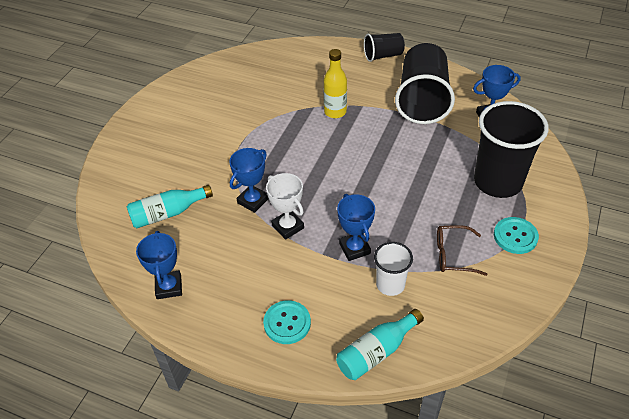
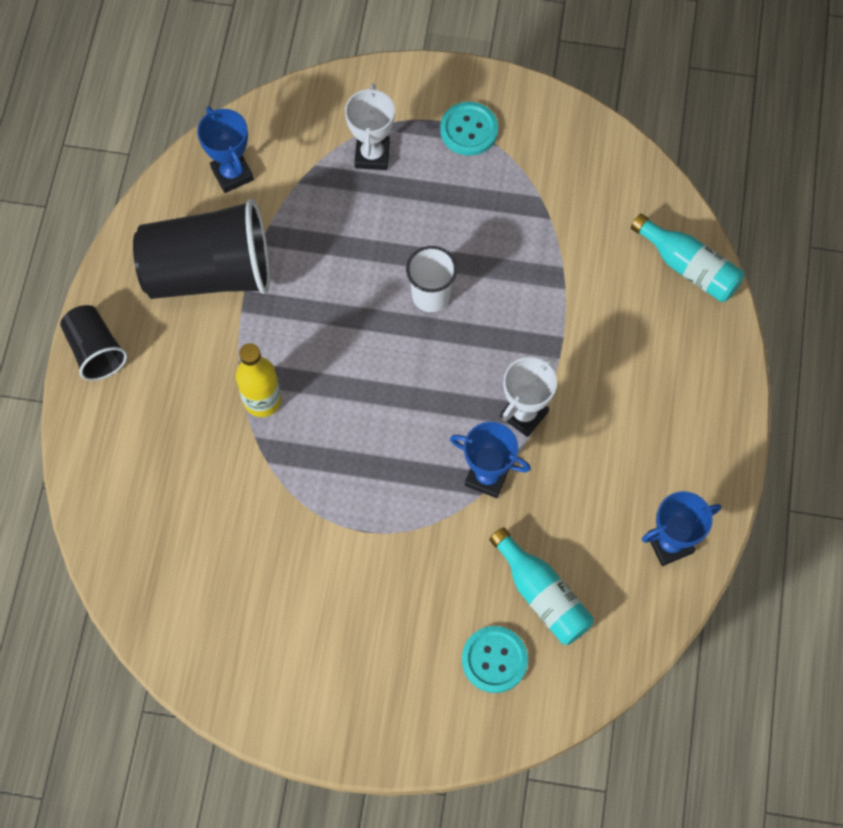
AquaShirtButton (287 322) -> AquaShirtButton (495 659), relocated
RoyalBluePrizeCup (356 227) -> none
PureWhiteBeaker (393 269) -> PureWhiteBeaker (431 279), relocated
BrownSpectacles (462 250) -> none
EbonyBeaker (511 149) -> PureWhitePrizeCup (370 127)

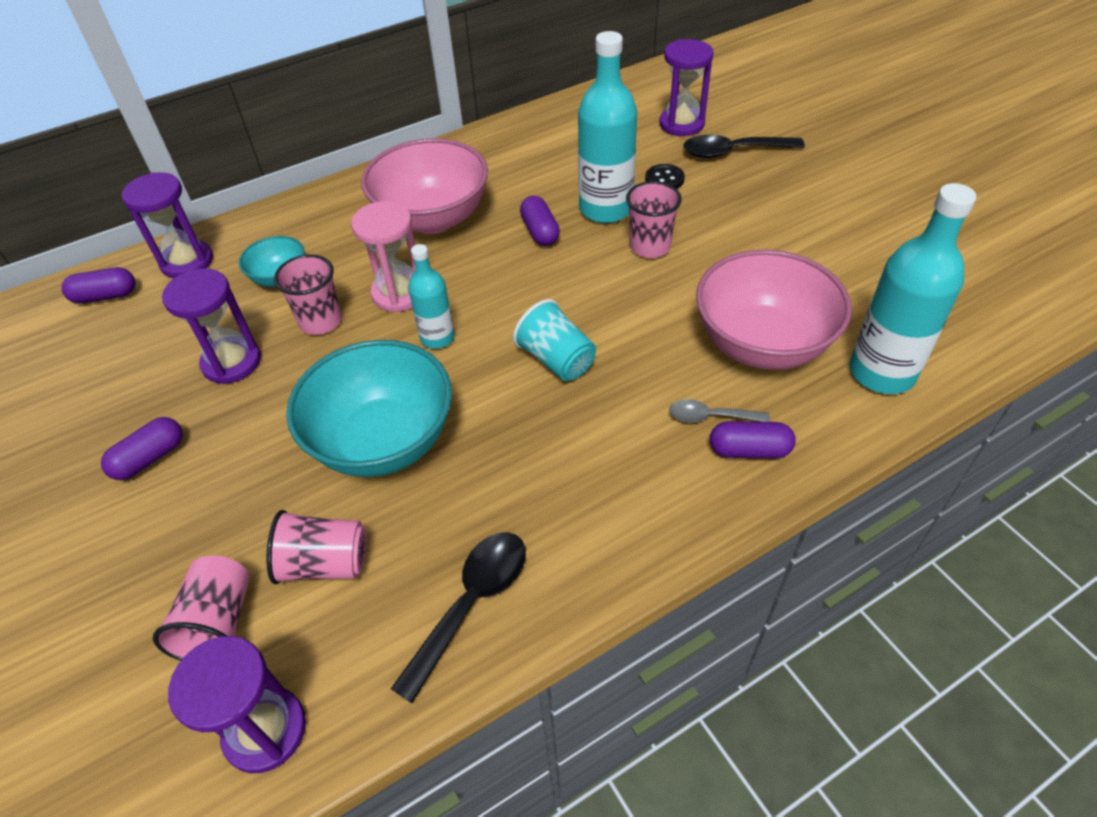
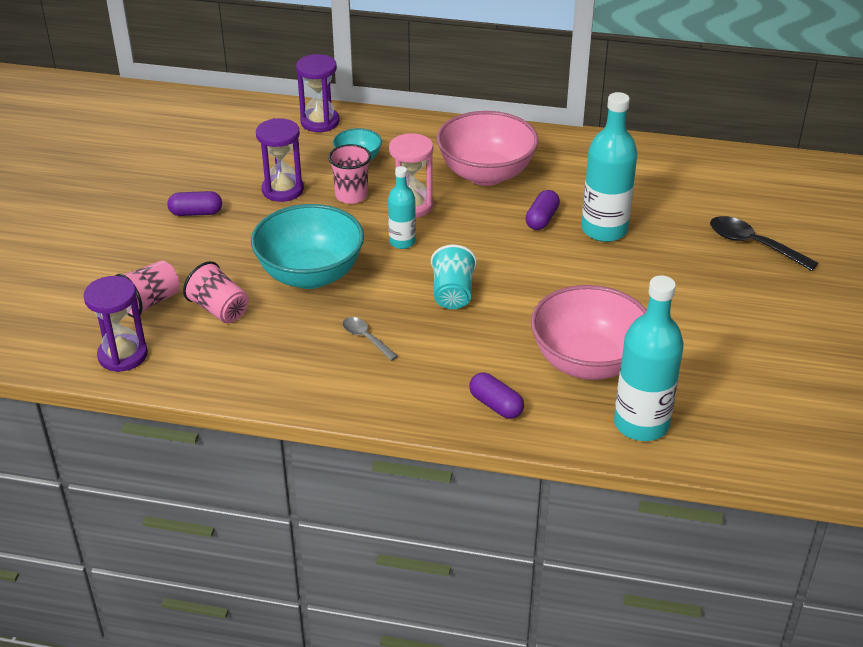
VioletPillShape (98 285) -> none
EbonySpoon (458 617) -> none
RosePinkBeaker (654 219) -> none
EbonyShirtButton (665 176) -> none
VioletSandglass (686 87) -> none
GraySpoon (719 411) -> GraySpoon (370 339), relocated

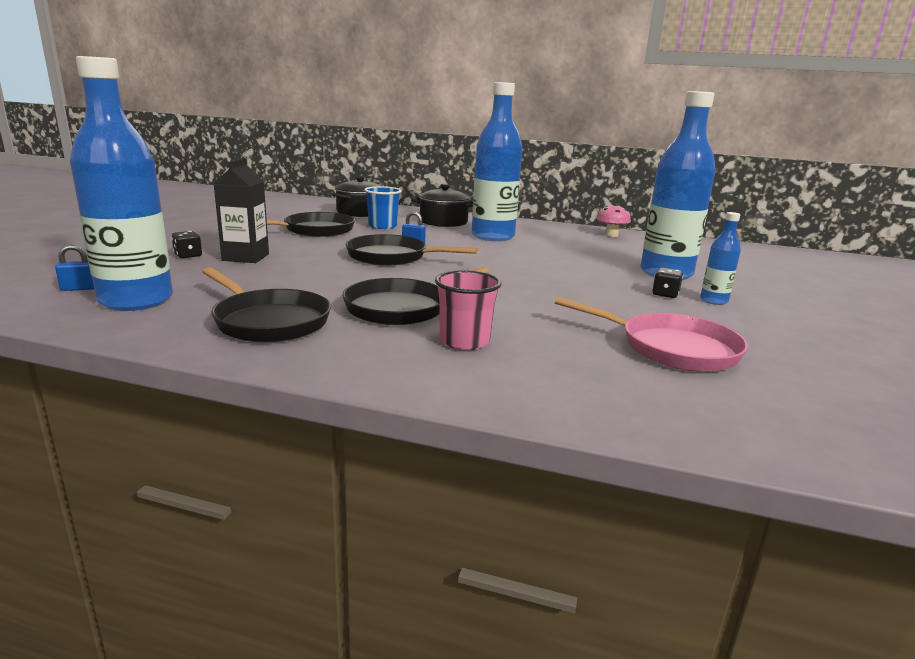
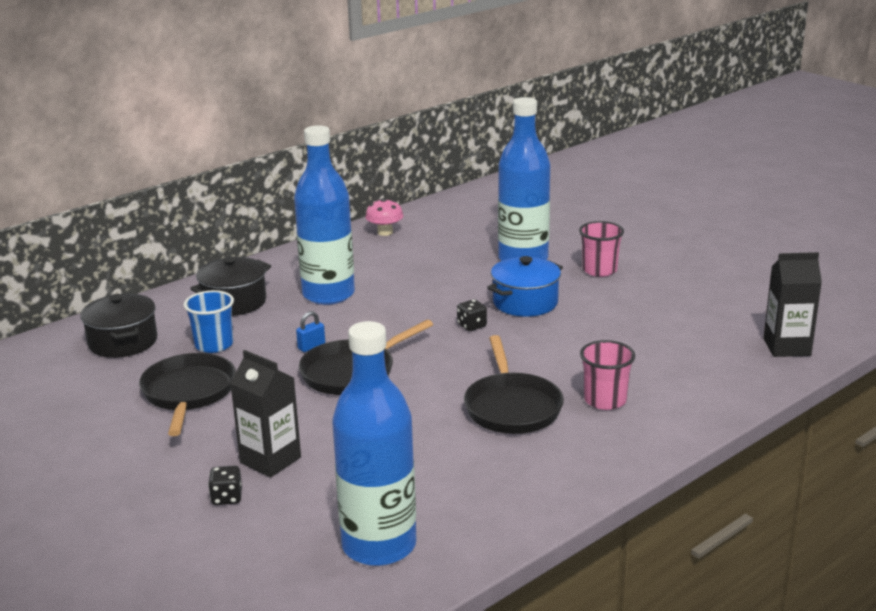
RoyalBluePadlock (74 268) -> none
EbonyPan (266 305) -> none
RosePinkPan (651 334) -> none
EbonyDie (667 283) -> EbonyDie (472 315), relocated
RoyalBlueFlask (720 258) -> RosePinkBeaker (601 249)
none -> RoyalBluePot (525 286)
none -> EbonyCarton (792 304)

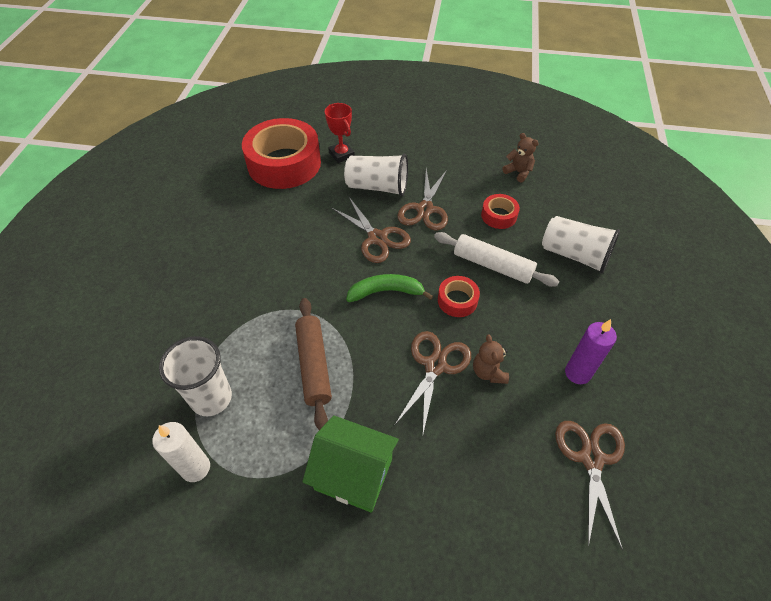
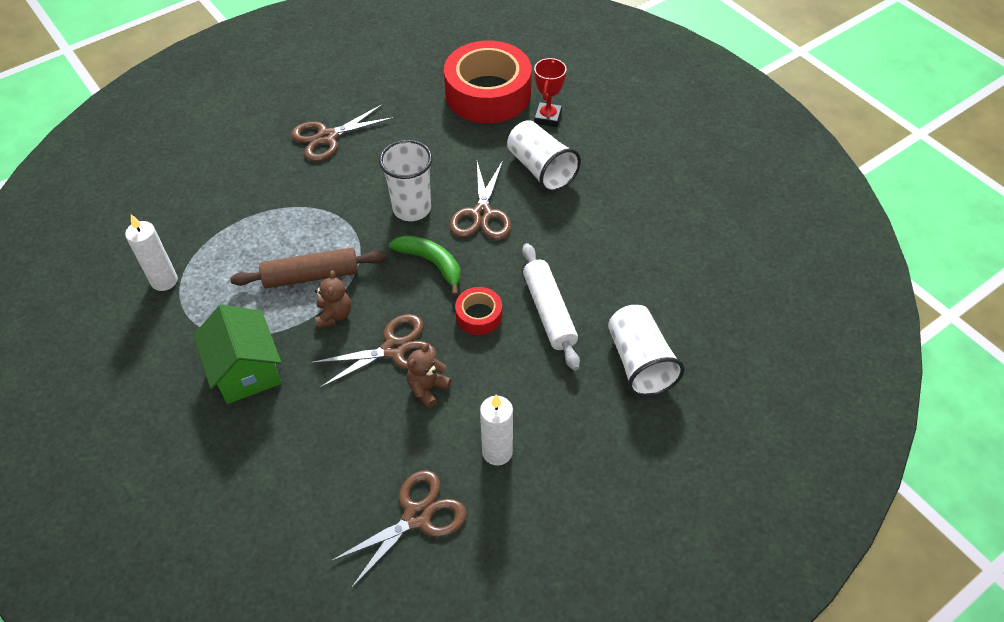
PureWhiteBeaker (195 376) -> PureWhiteBeaker (406 180), relocated
BrownDoughRoller (313 364) -> BrownDoughRoller (308 267), 45 degrees clockwise
BrownPairOfScissors (422 200) -> BrownPairOfScissors (342 132), relocated
RedStickyTape (500 211) -> none
BrownStuffedBear (520 158) -> BrownStuffedBear (333 299), relocated
VioletCandle (591 351) -> PureWhiteCandle (496 430)

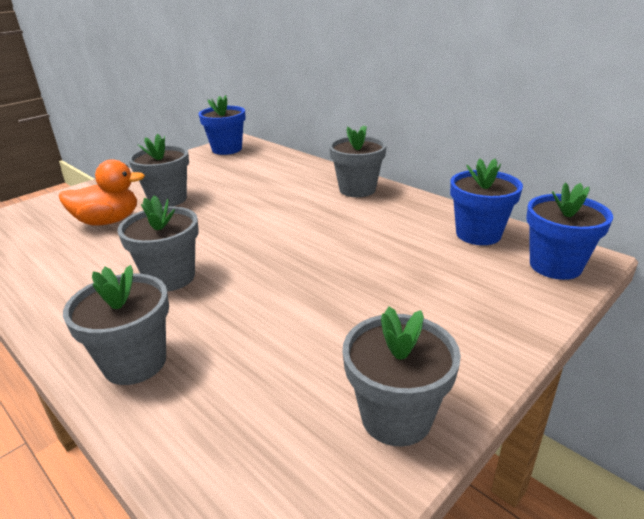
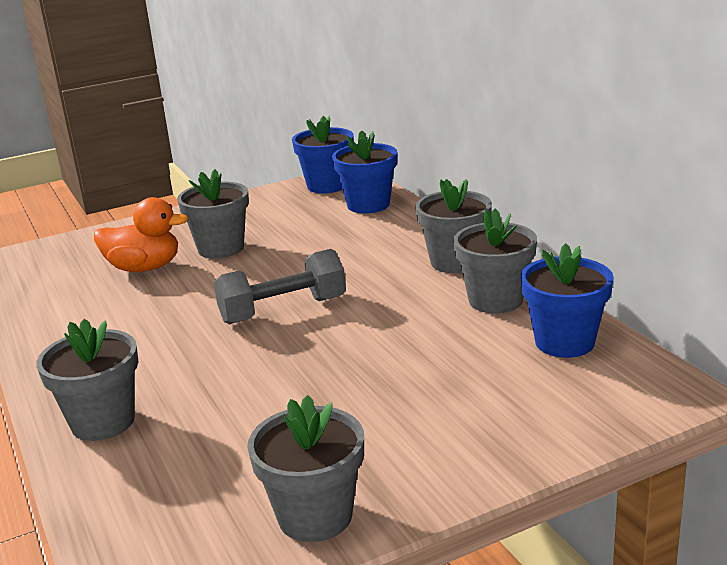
GrayFlowerPot (158 243) -> GrayFlowerPot (495 261), relocated
RoyalBlueFlowerPot (569 231) -> RoyalBlueFlowerPot (364 172), relocated
none -> GrayHandWeight (280 286)

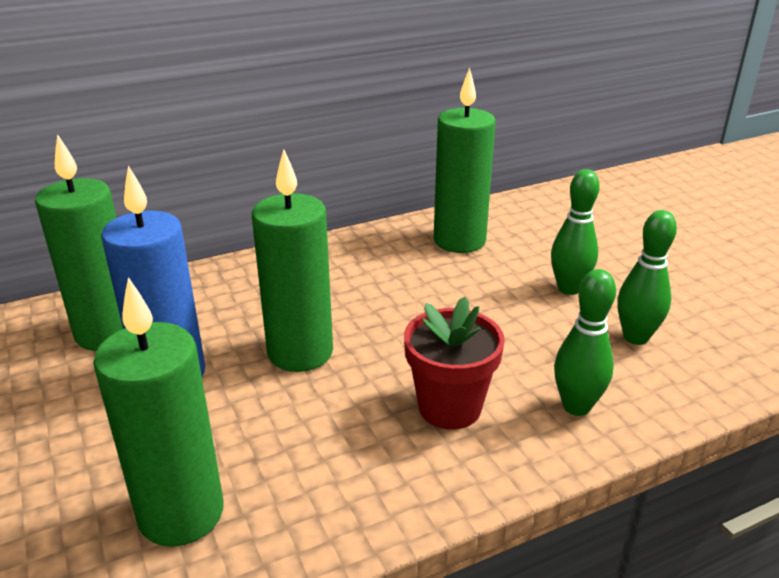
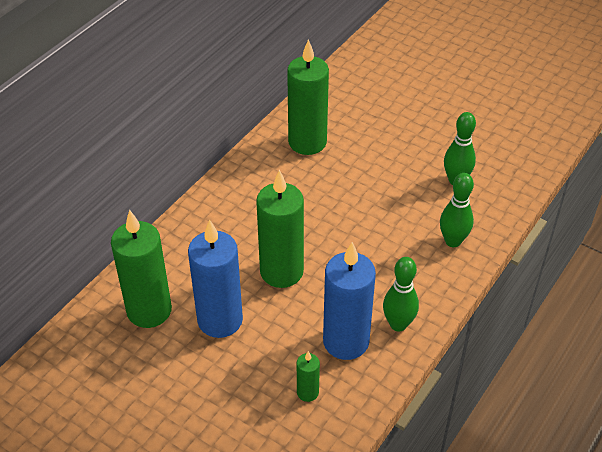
EmeraldCandle (158 412) -> EmeraldCandle (308 376), x0.46
RedFlowerPot (454 363) -> none
EmeraldBowlingPin (575 232) -> EmeraldBowlingPin (401 294), relocated
none -> RoyalBlueCandle (349 301)

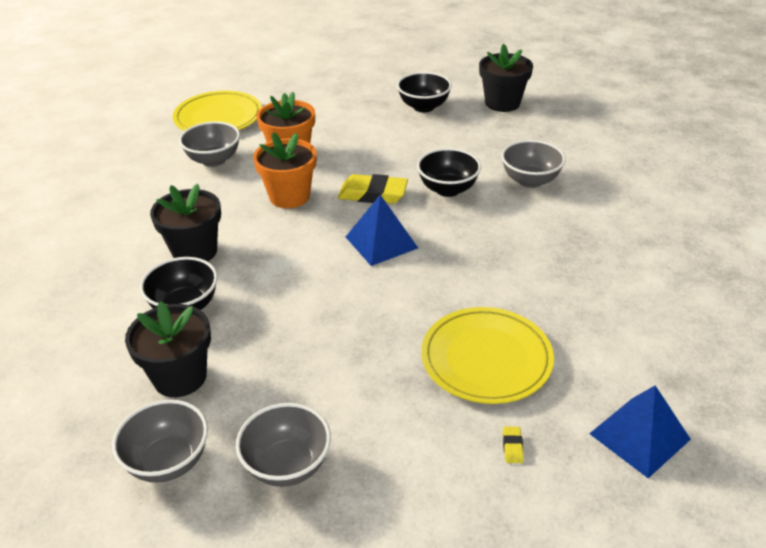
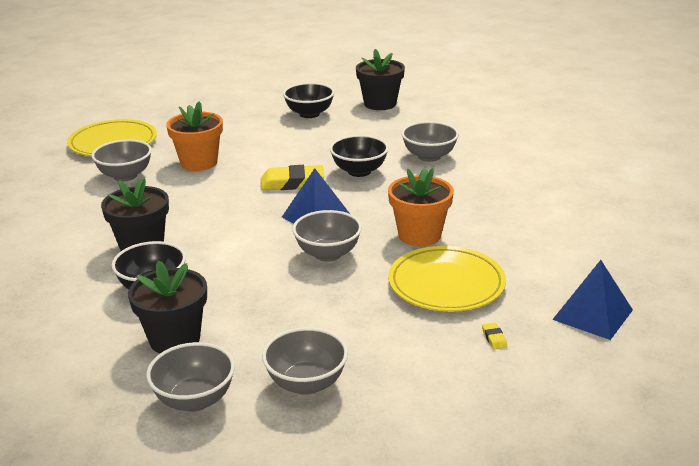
BrightOrangeFlowerPot (284 170) -> BrightOrangeFlowerPot (421 207), relocated
none -> GrayDeepDish (327 236)

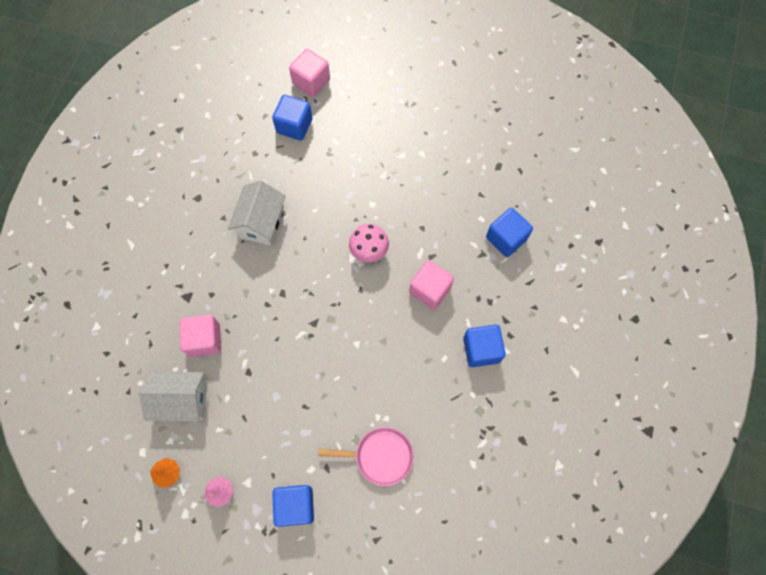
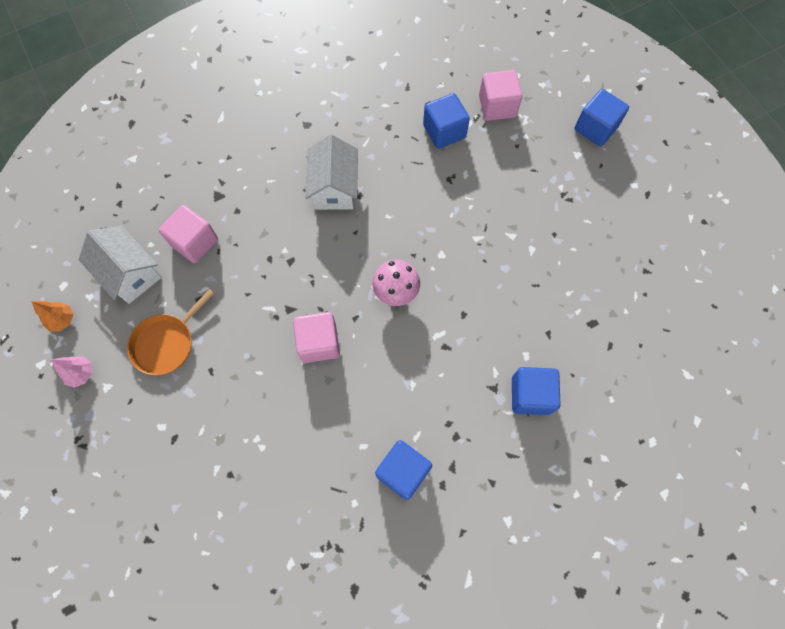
PureWhiteToyHouse (257 213) -> PureWhiteToyHouse (331 172), 60 degrees counterclockwise
RoyalBlueCube (293 506) -> RoyalBlueCube (602 117), relocated
RosePinkPan (366 456) -> none
RosePinkCube (431 285) -> RosePinkCube (316 337), relocated
none -> BrightOrangePan (171 332)

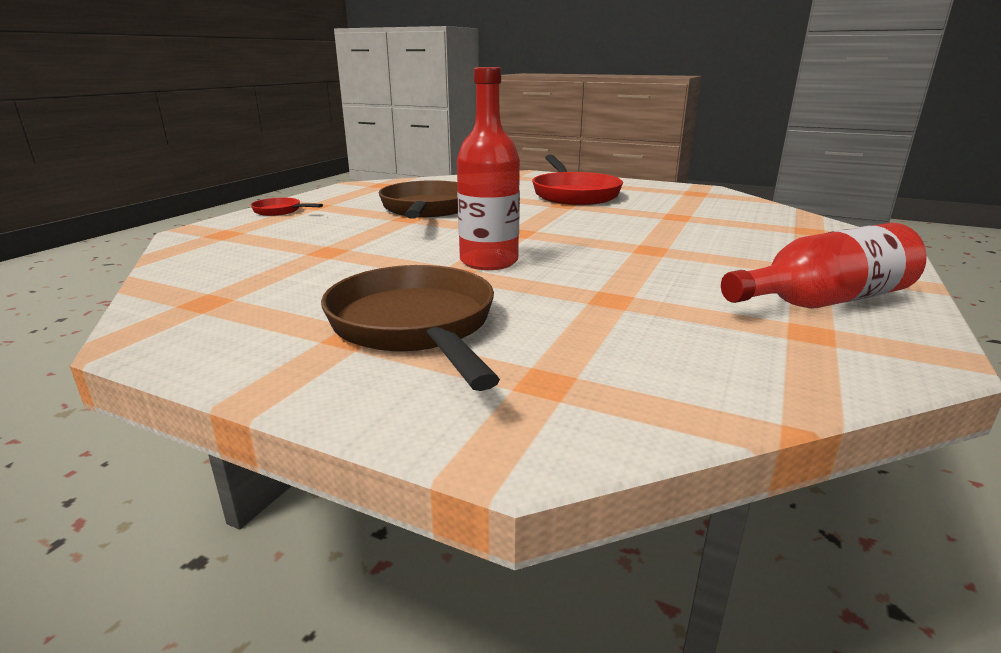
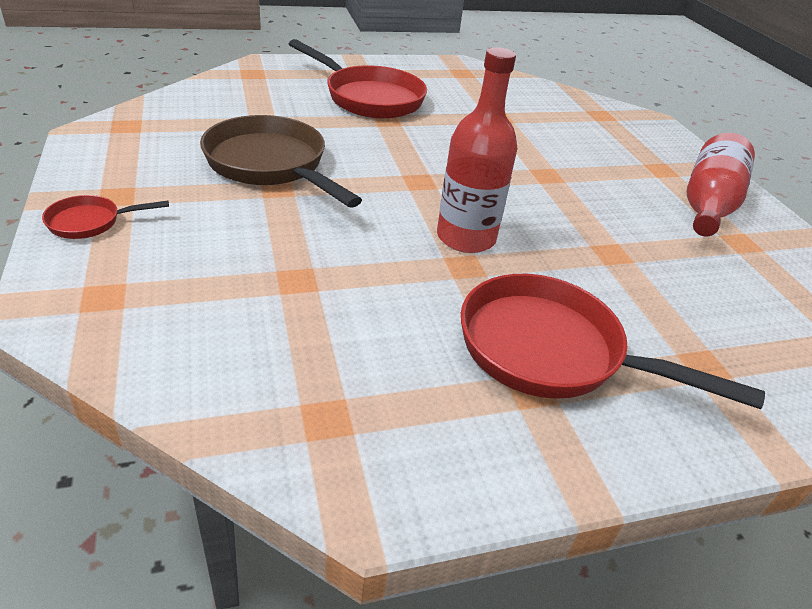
BrownPan (410 328) -> RedPan (613 341)

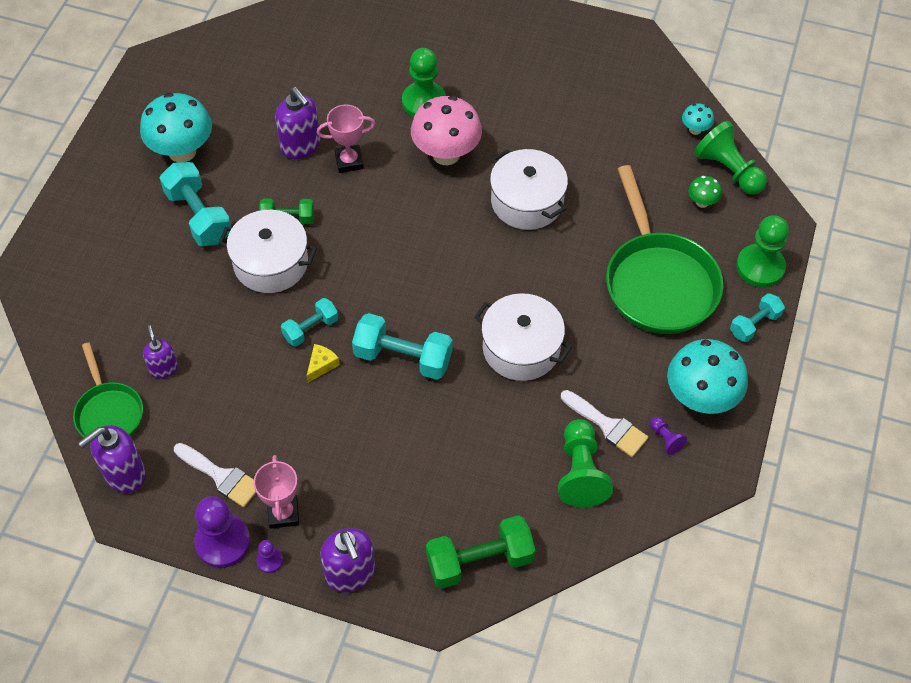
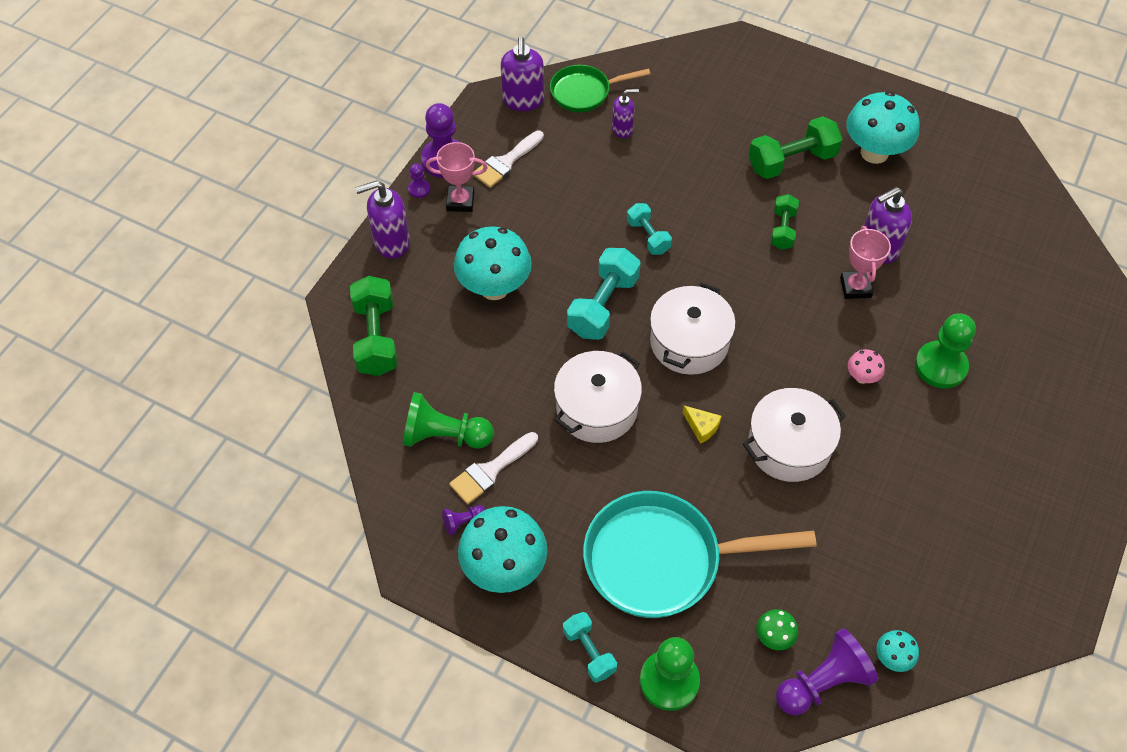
VioletSoapPump (112 459) -> VioletSoapPump (522 74), 150 degrees counterclockwise
AquaHandWeight (196 204) -> EmeraldHandWeight (795 147)
PureWhitePot (267 251) -> PureWhitePot (693 329), relocated
GoldenCheese (323 363) -> GoldenCheese (702 425), relocated
RosePinkToadstool (446 130) -> RosePinkToadstool (866 366), x0.46
EmeraldPan (664 249) -> AquaPan (700 554)
EmeraldGamePawn (730 158) -> VioletGamePawn (827 671)
none -> AquaToadstool (493 263)

